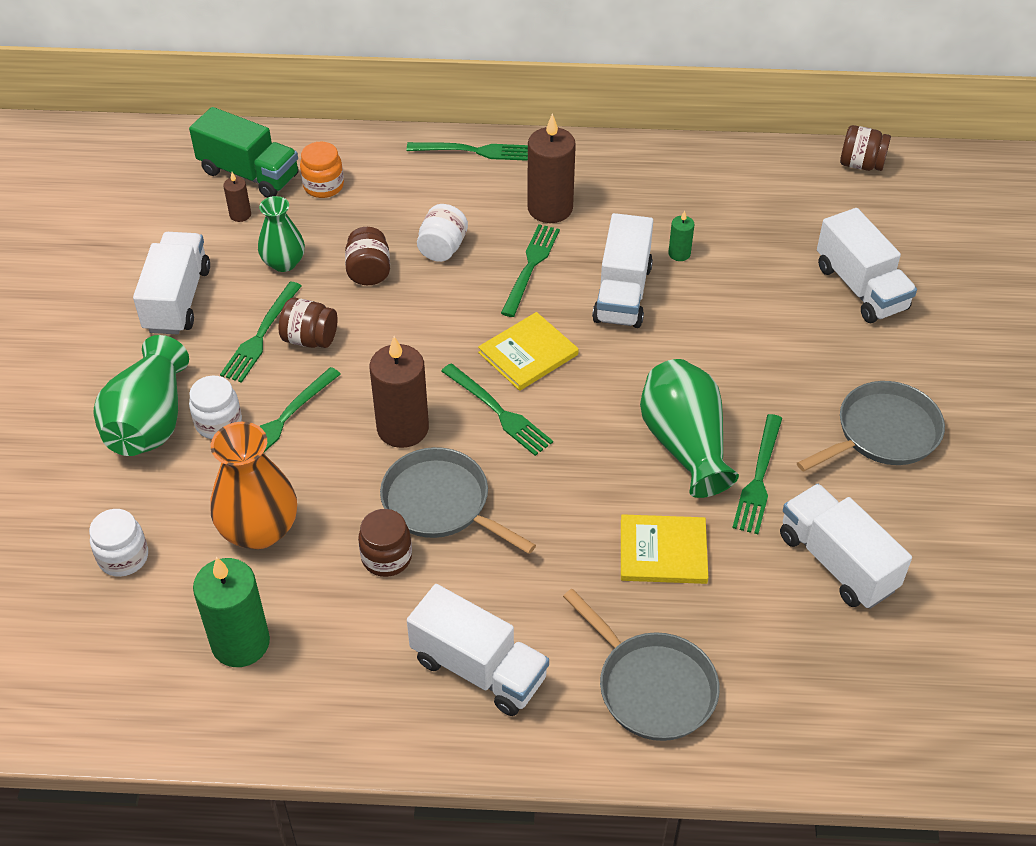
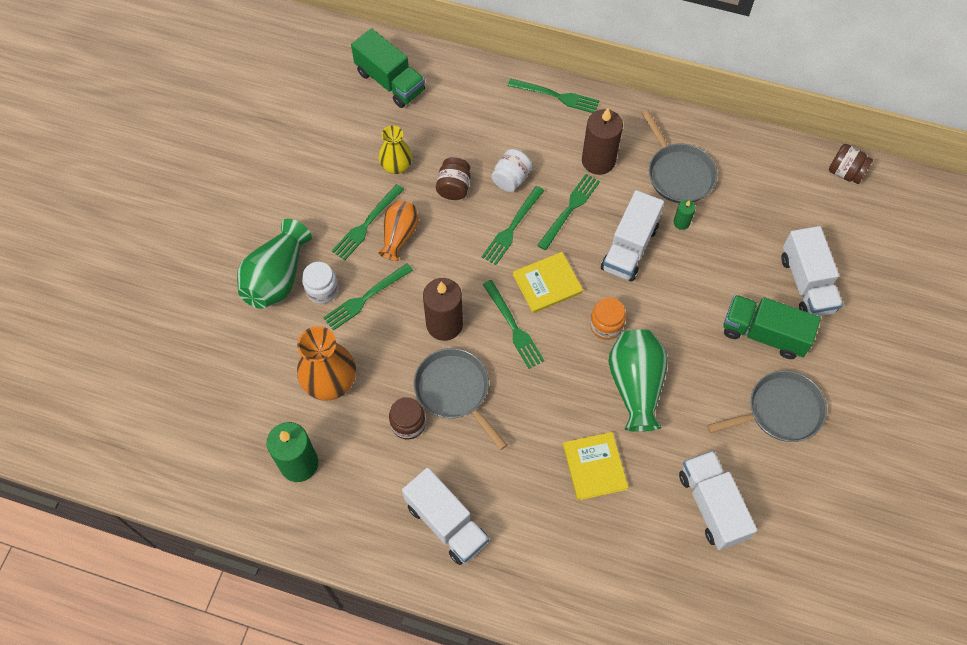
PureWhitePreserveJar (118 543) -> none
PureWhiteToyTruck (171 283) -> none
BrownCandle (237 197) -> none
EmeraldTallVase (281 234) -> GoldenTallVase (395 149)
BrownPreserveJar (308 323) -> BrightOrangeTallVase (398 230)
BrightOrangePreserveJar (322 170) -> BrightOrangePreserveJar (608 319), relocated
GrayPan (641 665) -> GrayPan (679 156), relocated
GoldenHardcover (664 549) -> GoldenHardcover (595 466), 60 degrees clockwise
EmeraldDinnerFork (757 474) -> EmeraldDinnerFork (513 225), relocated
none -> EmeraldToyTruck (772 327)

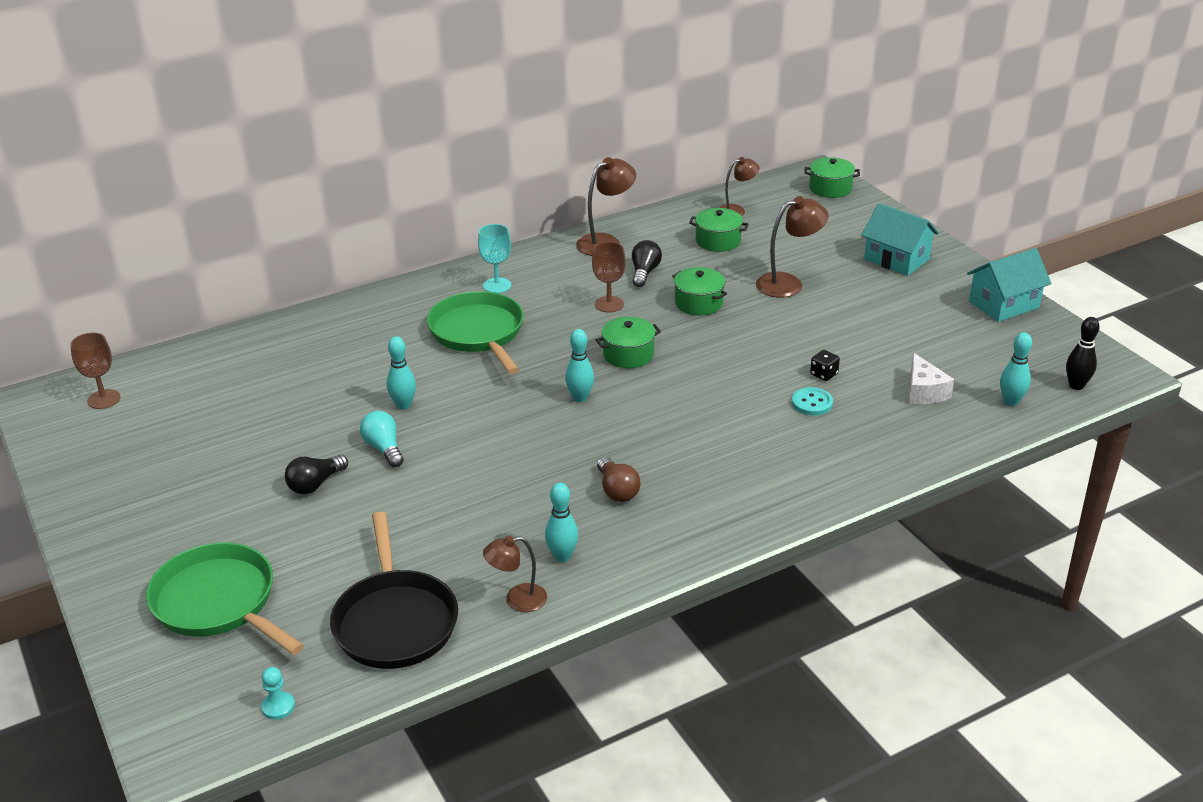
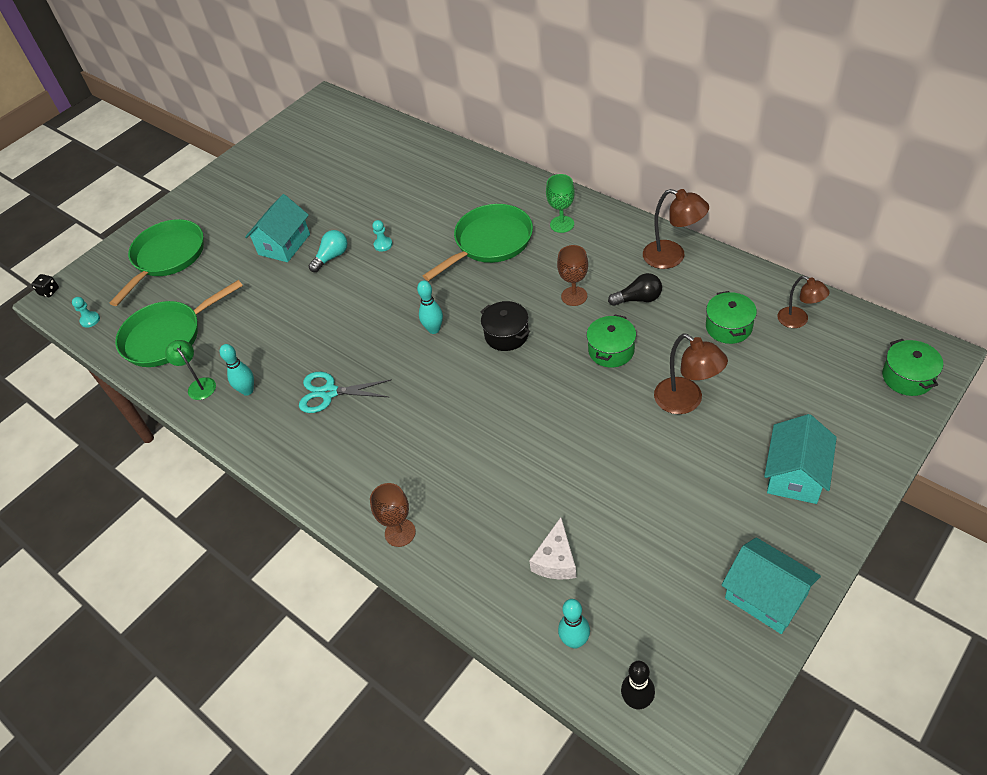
BrownChalice (95 371) -> BrownChalice (393 515), relocated
EbonyBulb (316 474) -> AquaToyHouse (277 228)
EbonyPan (394 590) -> EmeraldPan (179 323)
AquaBowlingPin (401 373) -> AquaGamePawn (382 236)
AquaChalice (495 258) -> EmeraldChalice (560 203)
BrownDeskLamp (515 574) -> EmeraldDeskLamp (190 370)
EmeraldPot (628 342) -> EbonyPot (505 326)
BrownBulb (618 479) -> AquaPairOfScissors (345 392)
AquaShirtButton (812 401) -> none
EbonyDie (825 365) -> EbonyDie (45 285), relocated
PureWhiteCheese (931 378) -> PureWhiteCheese (552 548), 45 degrees counterclockwise

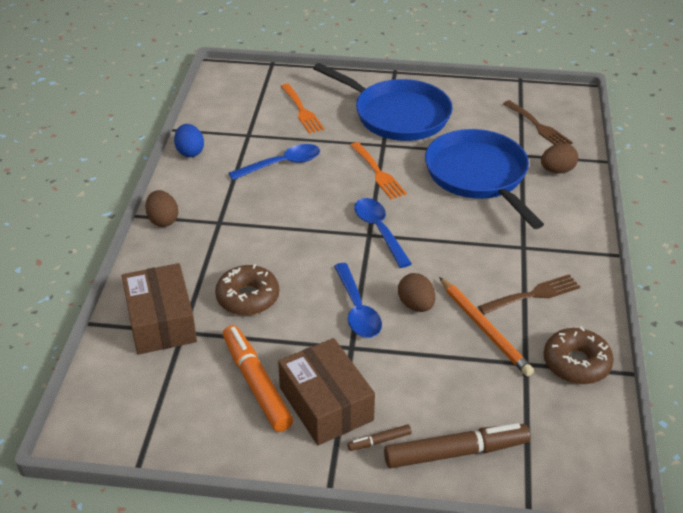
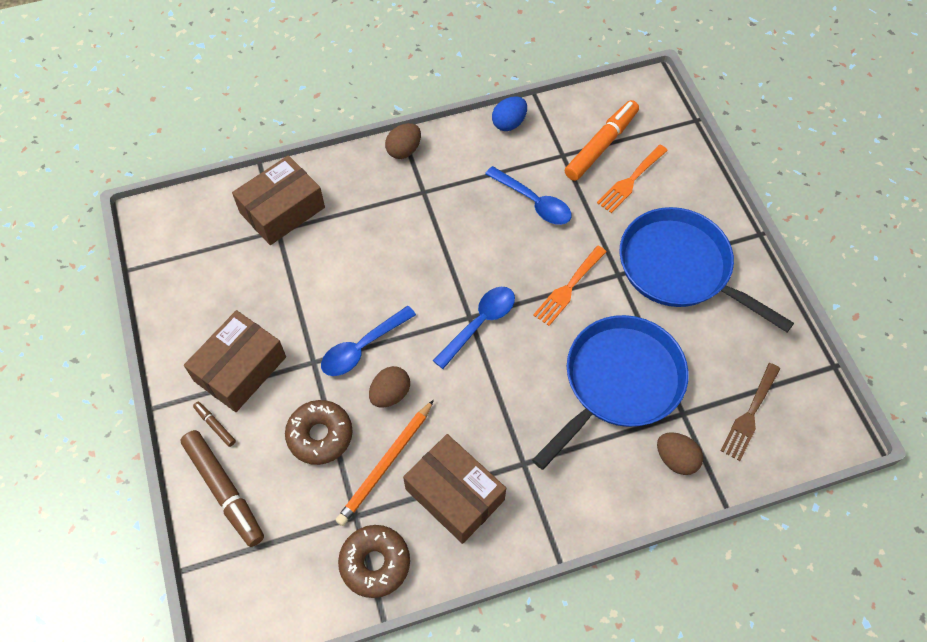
BrownDoughnut (247 289) -> BrownDoughnut (319 432), relocated
BrightOrangeFeltPen (258 378) -> BrightOrangeFeltPen (602 140), relocated
RoyalBluePan (383 102) -> RoyalBluePan (706 269), 120 degrees clockwise
BrownDinnerFork (529 294) -> BrownParcel (454 489)

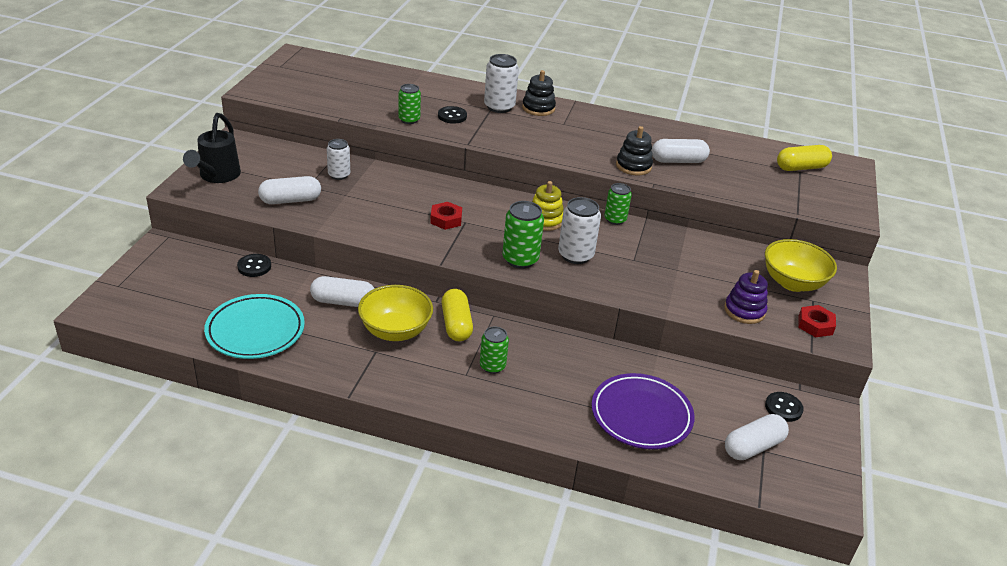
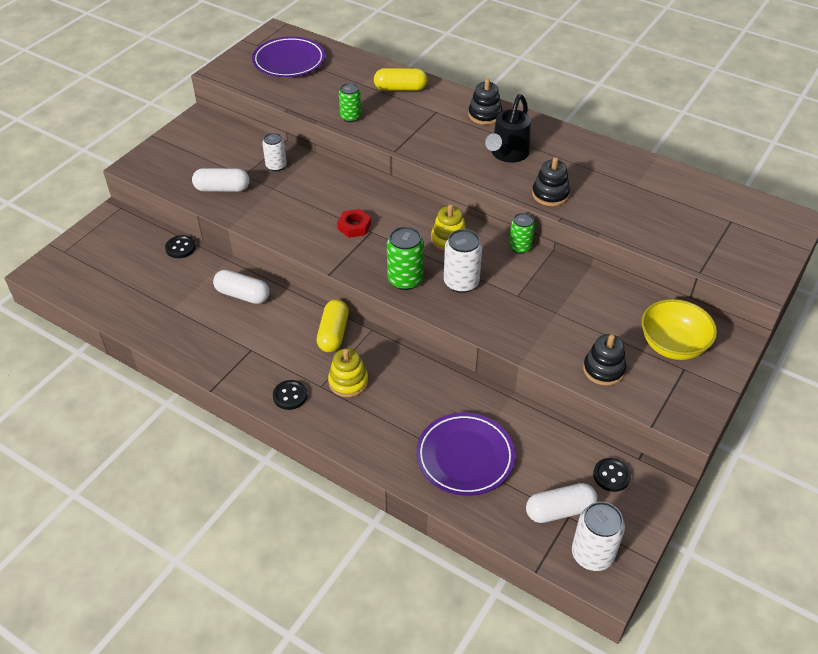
EbonySprinklingCan (212 148) -> EbonySprinklingCan (508 128), relocated
AquaFlatDish (254 326) -> none
GoldenDeepDish (395 313) -> none
EbonyShirtButton (452 115) -> EbonyShirtButton (290 395), relocated
EmeraldCan (494 350) -> GoldenStackingRings (348 372)
PureWhiteCan (501 83) -> PureWhiteCan (598 536), relocated
PureWhitePillShape (681 151) -> none
VioletStackingRings (746 297) -> EbonyStackingRings (604 360)
GoldenPillShape (804 158) -> GoldenPillShape (400 79), relocated
RedHexagonNut (817 321) -> none
none -> VioletFlatDish (288 56)

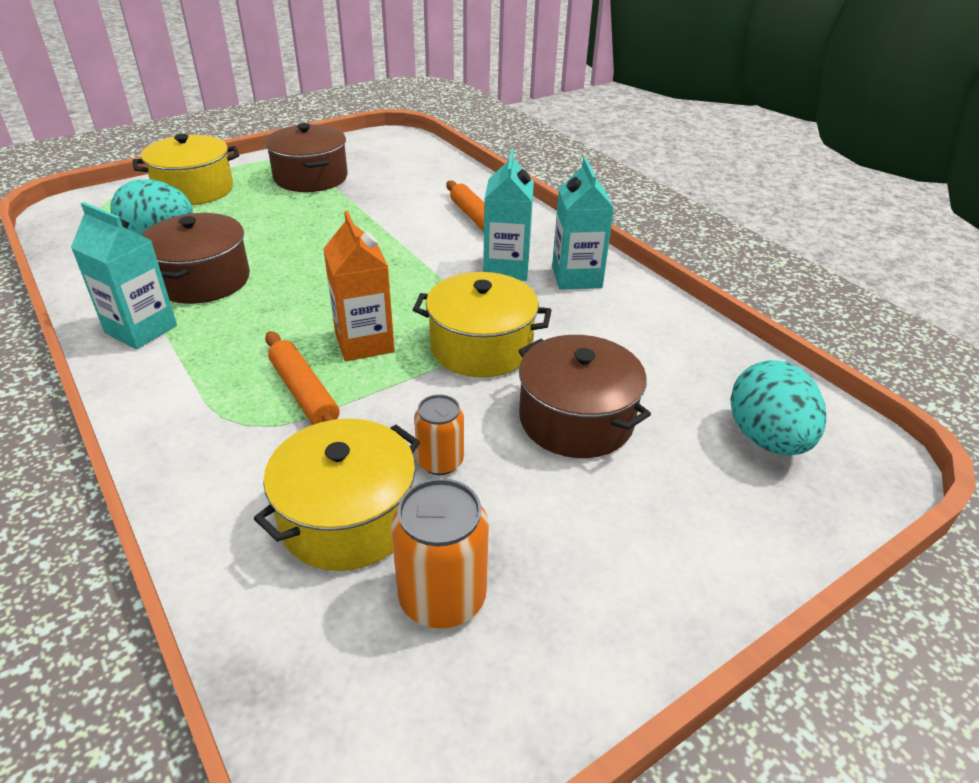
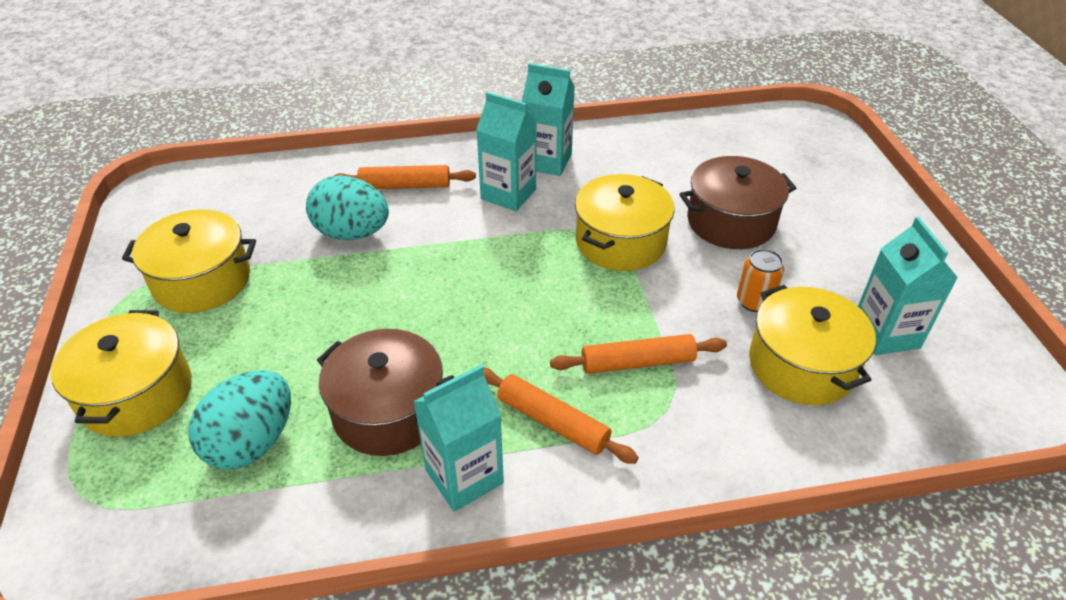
BrownPot (306 157) -> GoldenPot (189 261)
BrightOrangeCarton (359 286) -> none
BrightOrangeCan (440 553) -> AquaCarton (908 286)
AquaEgg (778 407) -> AquaEgg (347 207), relocated
none -> BrightOrangeDoughRoller (561 416)

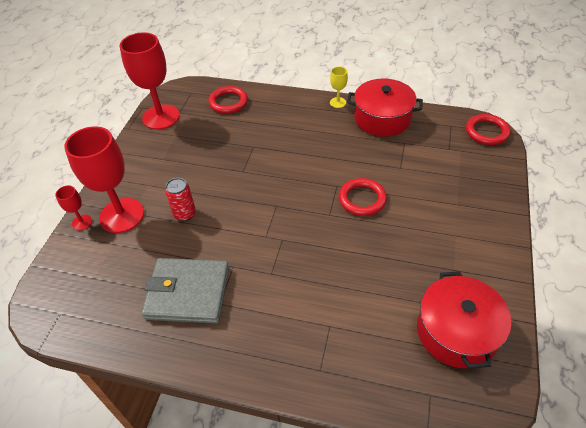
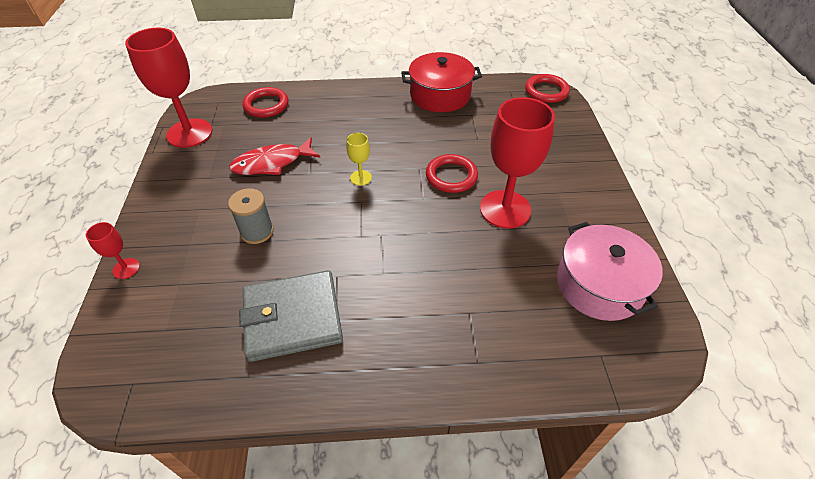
RedChalice (104 179) -> RedChalice (517 163), relocated
RedCan (180 199) -> GrayReelOfThread (251 216)
GoldenChalice (339 87) -> GoldenChalice (359 159), relocated
RedPot (464 320) -> RosePinkPot (610 271)
none -> RedFish (275 156)

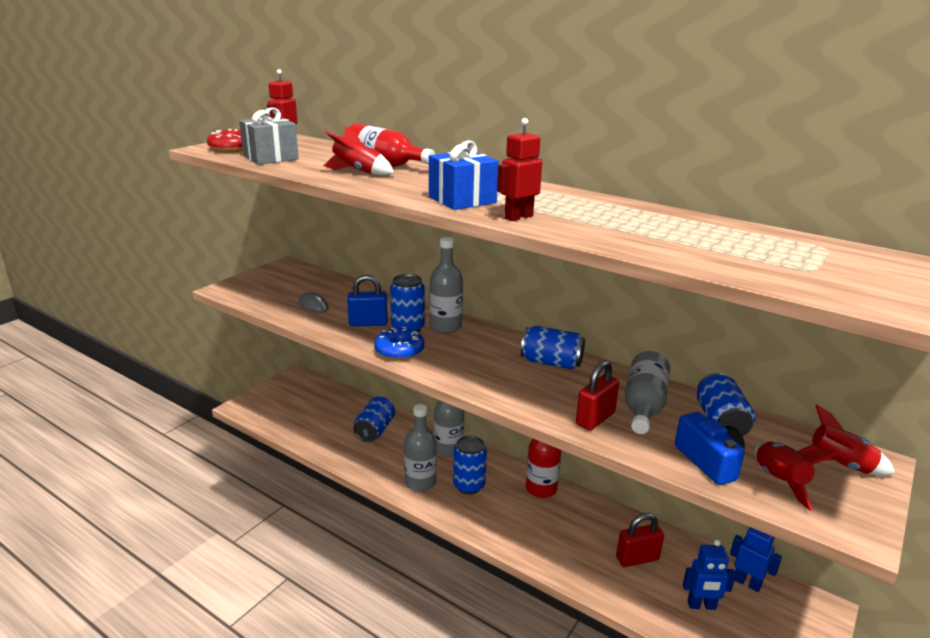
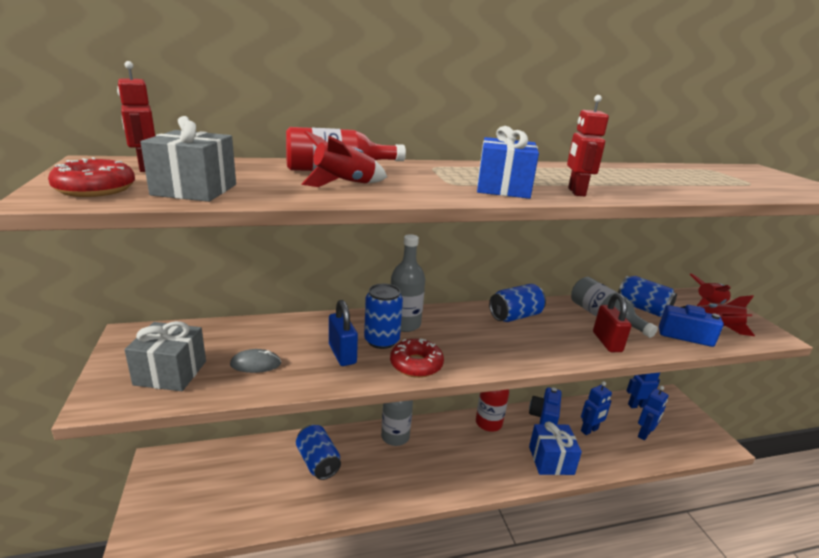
RoyalBluePadlock (367 300) -> RoyalBluePadlock (343 333), 60 degrees counterclockwise
RoyalBlueDoughnut (399 343) -> RedDoughnut (417 358)
GrayFlask (420 448) -> none
RoyalBlueCan (470 465) -> none
RedPadlock (640 540) -> RoyalBlueRobotFigure (596 408)
none -> GrayGift (165 356)
none -> RoyalBlueCamera (545 405)
none -> RoyalBlueGift (555 448)

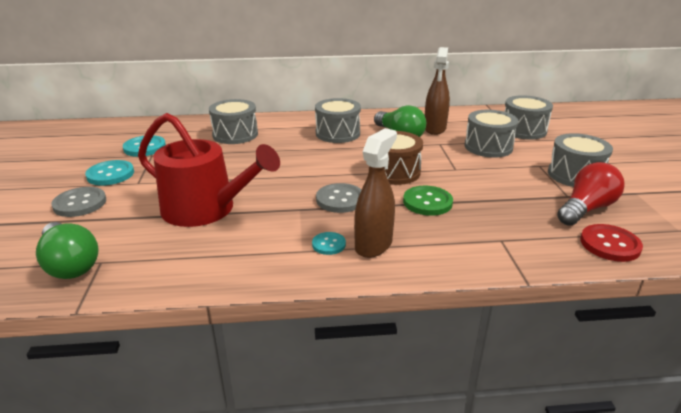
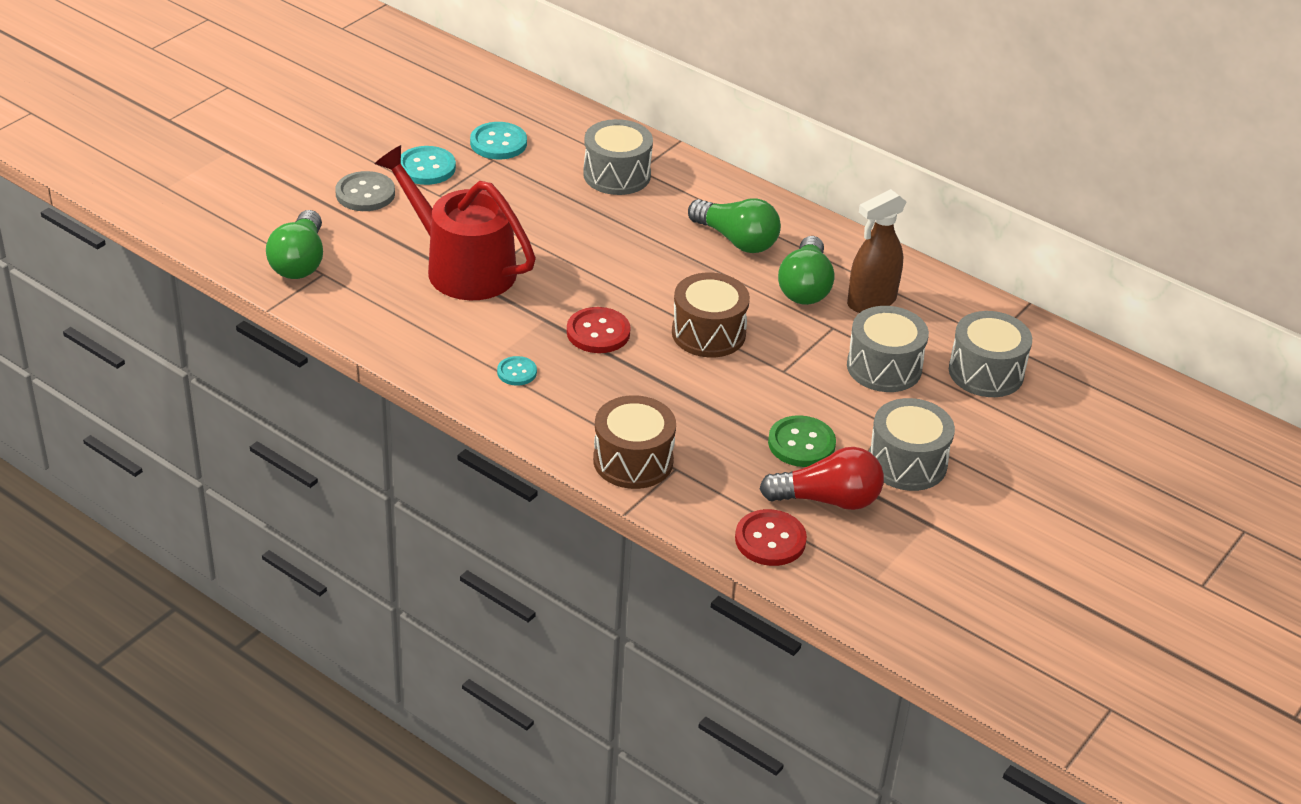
RedSprinklingCan (209 170) -> RedSprinklingCan (455 222), 150 degrees clockwise
GraySnareDrum (338 120) -> EmeraldBulb (734 225)
GrayShirtButton (339 198) -> RedShirtButton (599 330)
BrownSprayBottle (375 193) -> none
EmeraldShirtButton (428 201) -> EmeraldShirtButton (802 441), relocated
none -> BrownSnareDrum (634 442)

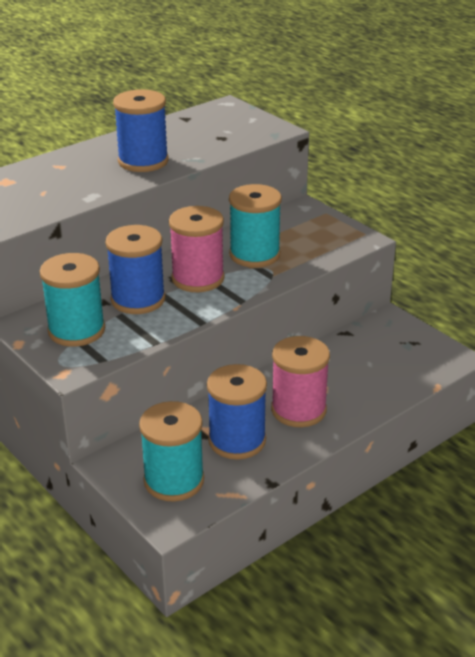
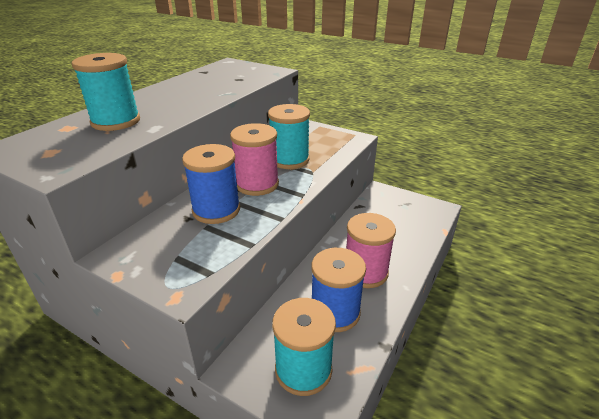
AquaReelOfThread (72 300) -> AquaReelOfThread (106 92), relocated
RoyalBlueReelOfThread (141 130) -> none

